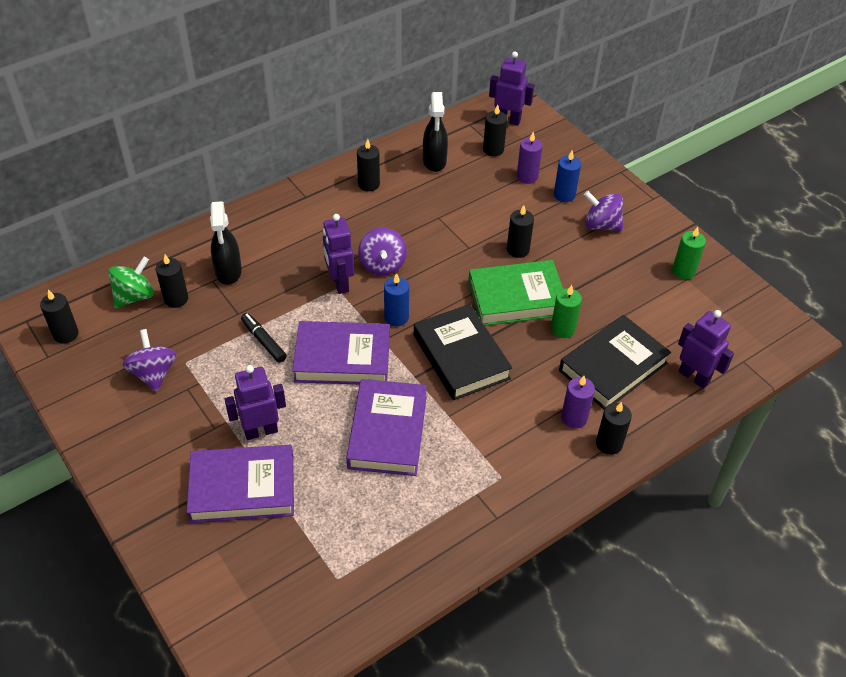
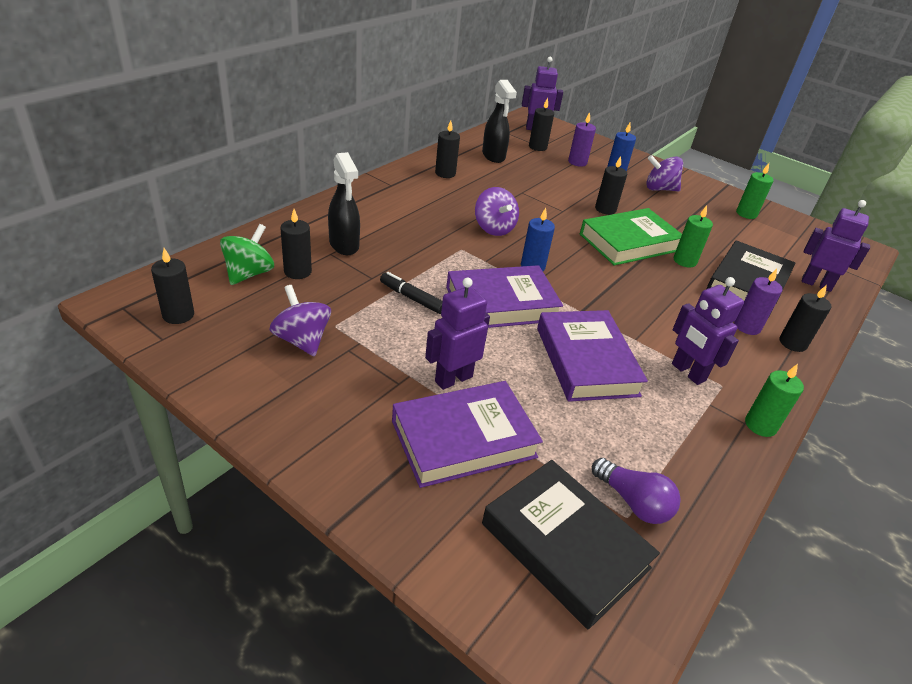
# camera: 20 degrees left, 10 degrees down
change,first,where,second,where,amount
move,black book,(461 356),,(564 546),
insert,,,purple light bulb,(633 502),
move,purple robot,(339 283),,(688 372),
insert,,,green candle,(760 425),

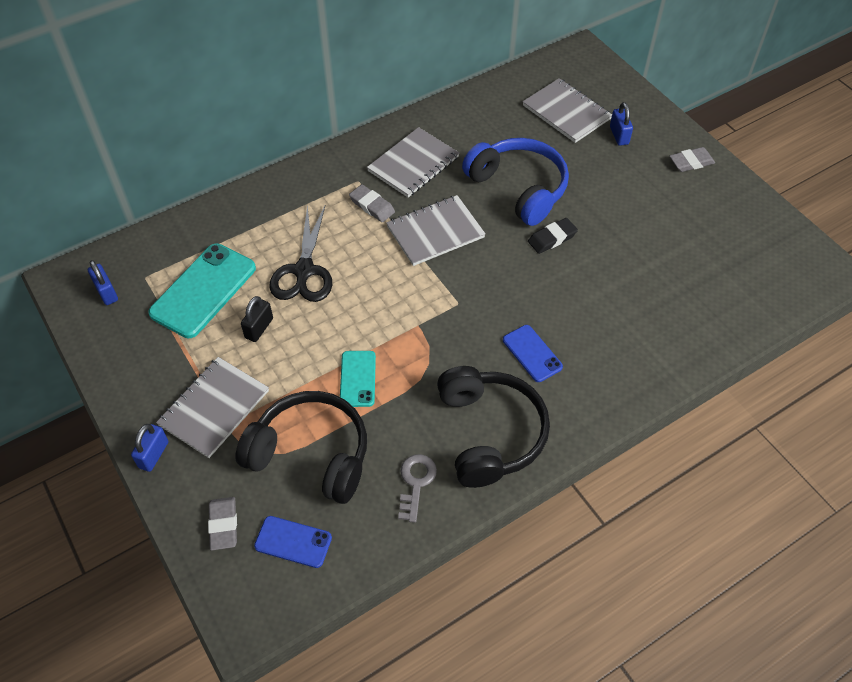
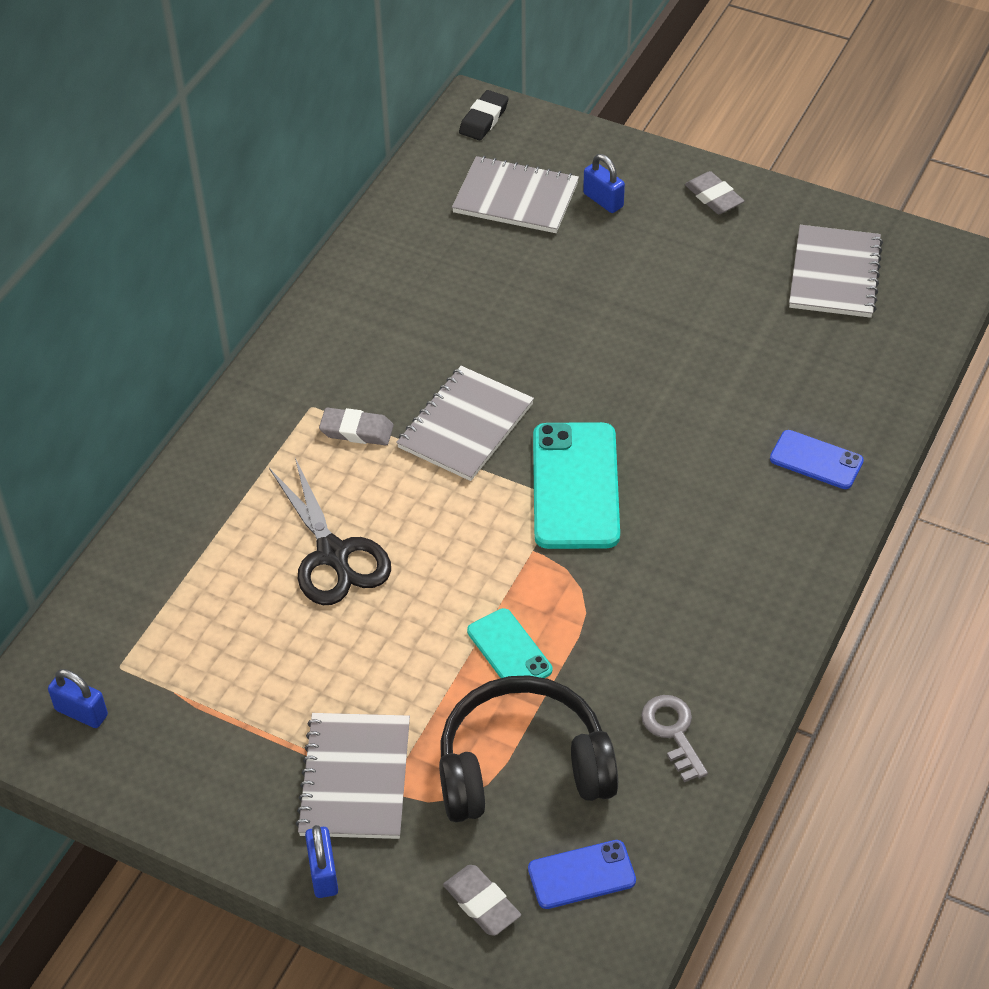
# camera: 30 degrees left, 5 degrees down
change,first,where,second,where,amount
move,black eraser,(552 238),,(483 119),
move,turquoise phone,(203 290),,(575 486),
rotate,grey eraser,(691 162),,(713 197),75 degrees counterclockwise
move,blue phone,(532 353),,(816 460),
move,grey notebook,(413 164),,(834 274),
delete,black padlock,(259 328),,,
delete,black headphones,(489 433),,,
delete,blue headphones,(518 188),,,

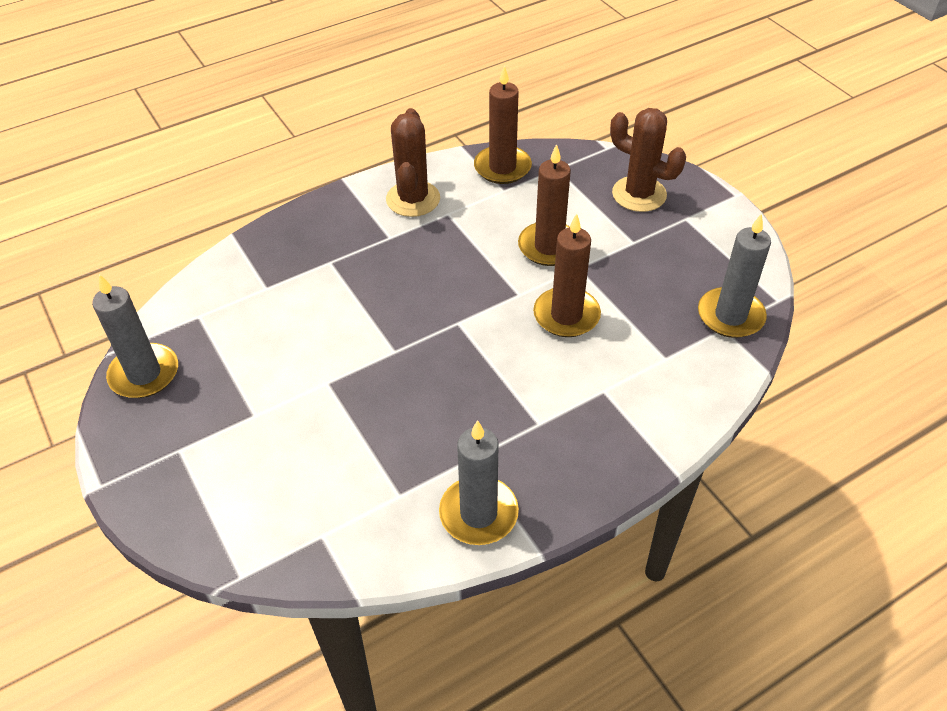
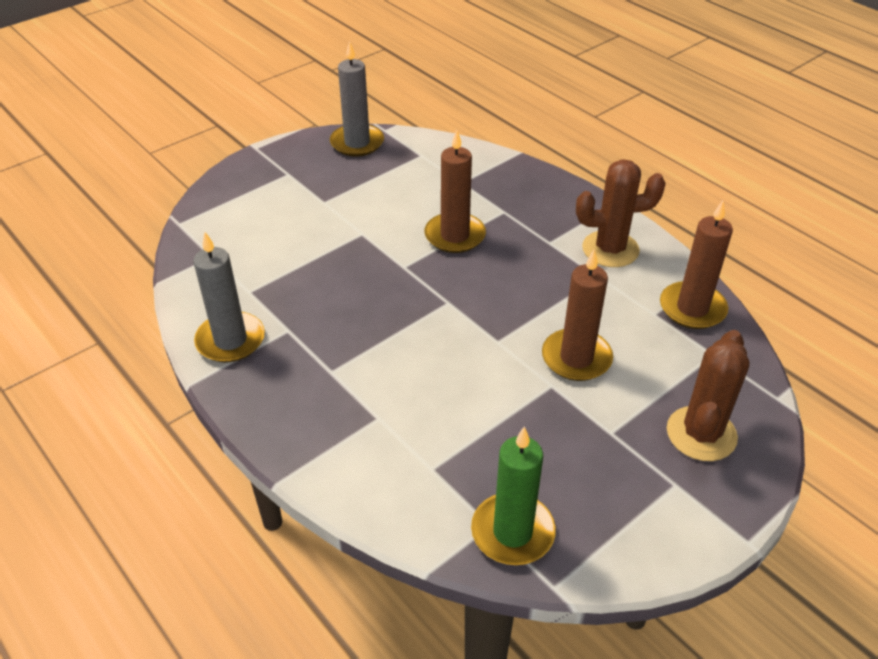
# camera: 80 degrees right, 5 degrees down
change,first,where,second,where,amount
move,brown candle,(566 315),,(455 236),
recolor,grey candle,(730 316),green candle,(512 532),

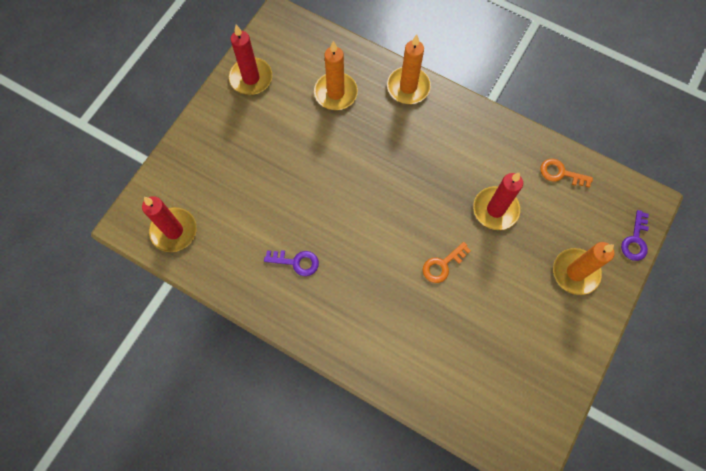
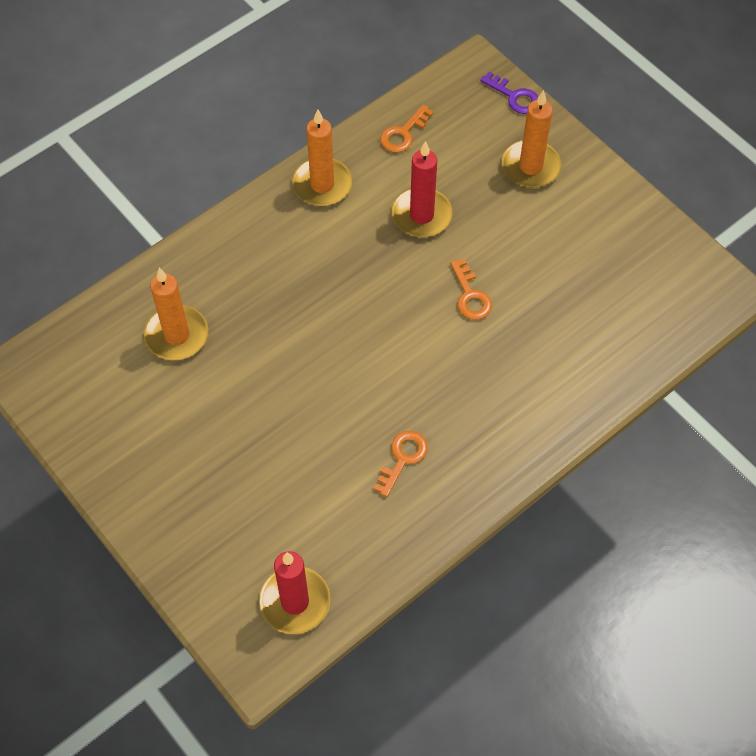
# camera: 70 degrees left, 10 degrees down
change,first,where,second,where,amount
move,orange candle,(408 87),,(322 185),
recolor,purple key,(296 262),orange key,(403 458),
delete,red candle,(251 78),,,

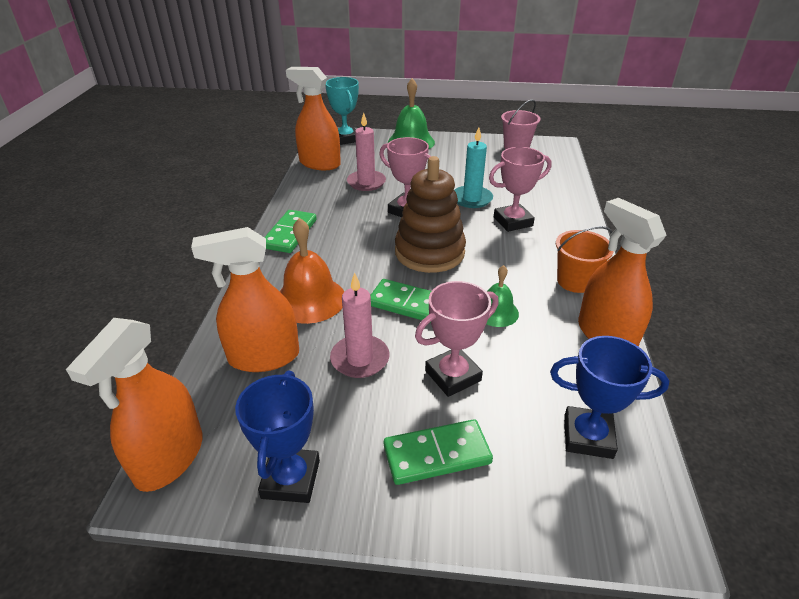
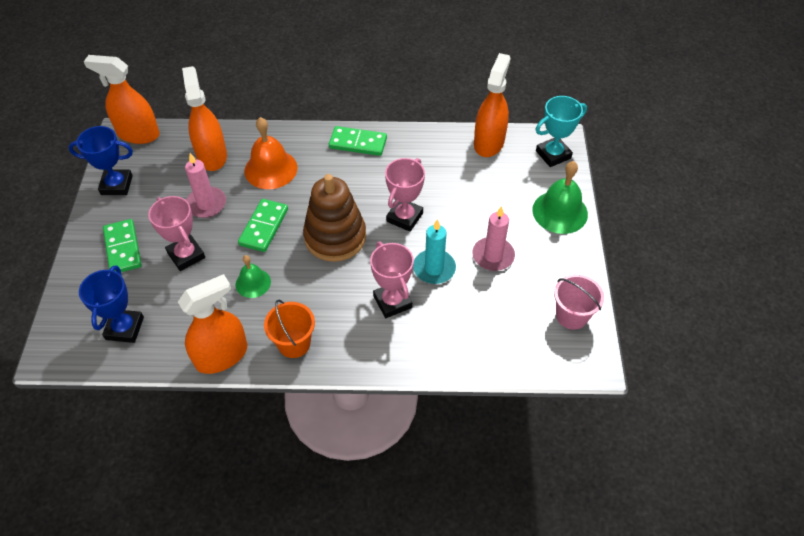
# camera: 85 degrees right, 15 degrees up
change,first,where,second,where,amount
move,pink candle,(366 182),,(493 256),

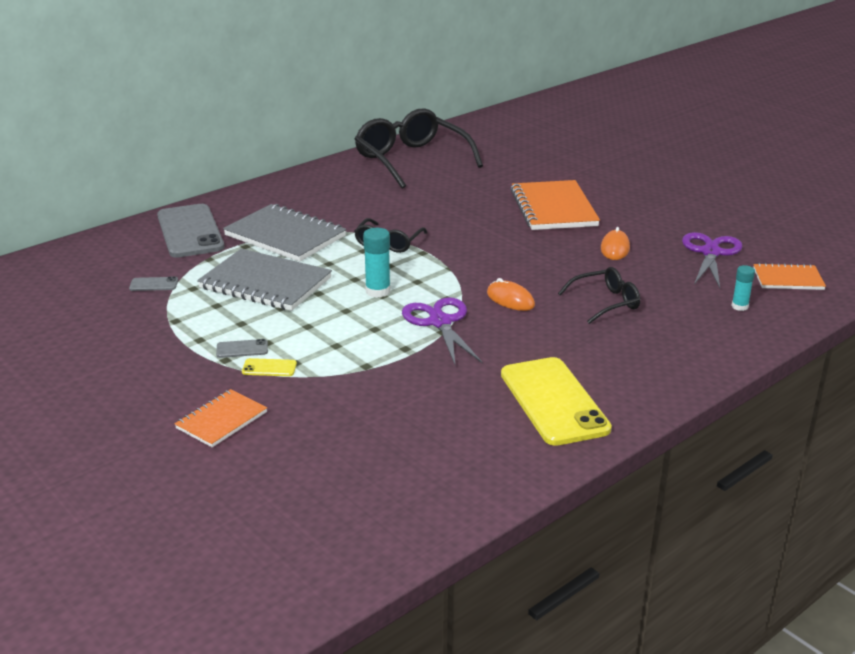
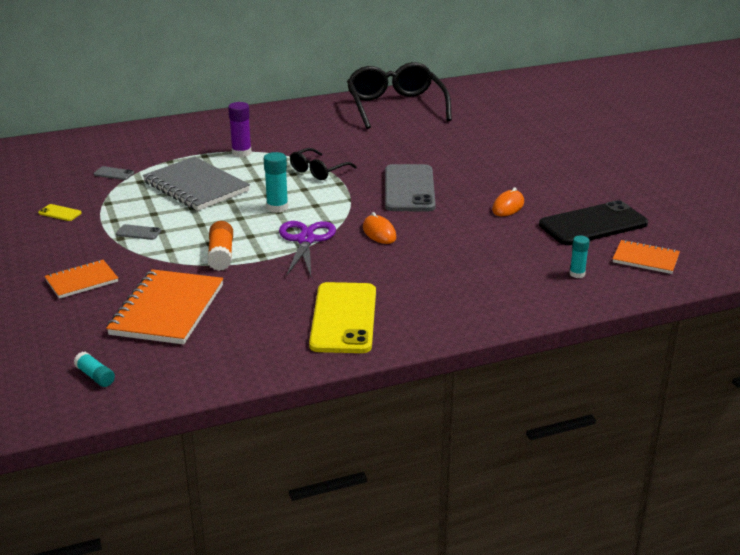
# camera: 20 degrees right, 0 degrees up
change,first,where,second,where,amount
move,yellow phone,(269 368),,(60 213),
insert,,,turquoise glue stick,(95 376),
move,orange notebook,(553 208),,(167 310),
insert,,,orange glue stick,(221 255),
replace,grey notebook,(285 236),purple glue stick,(241 153),
move,grey phone,(190 231),,(409 189),
replace,purple scissors,(710 253),black phone,(593 224),
delete,black glasses,(606 302),,,

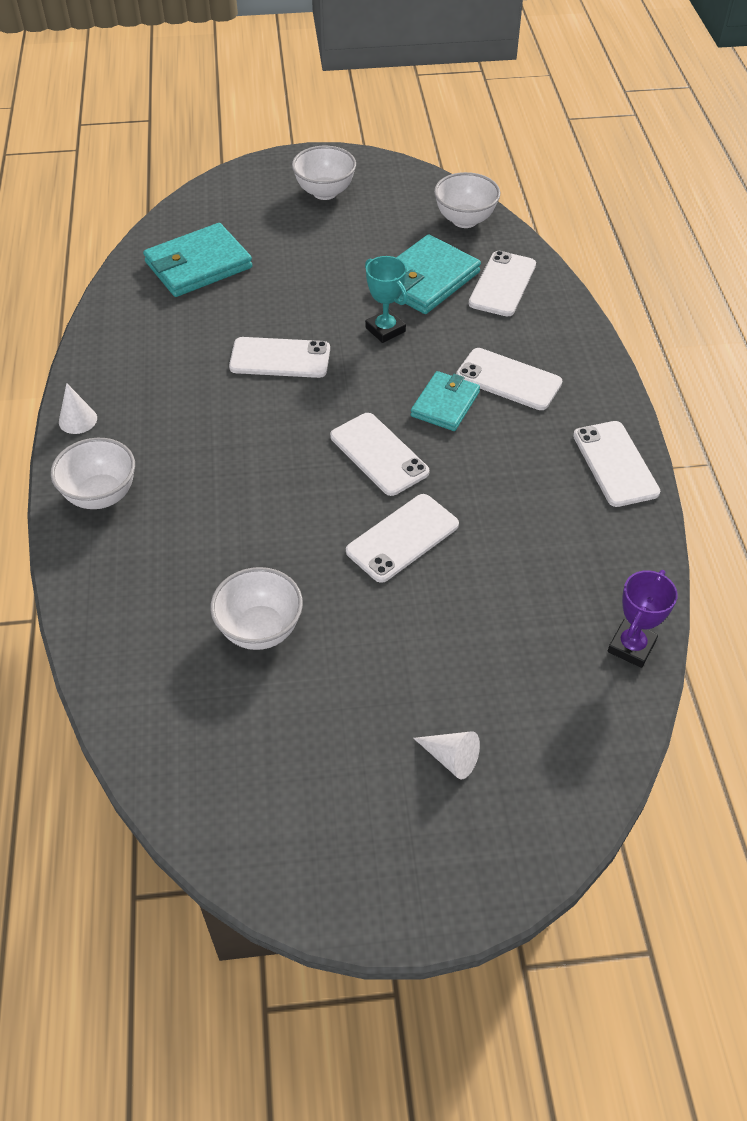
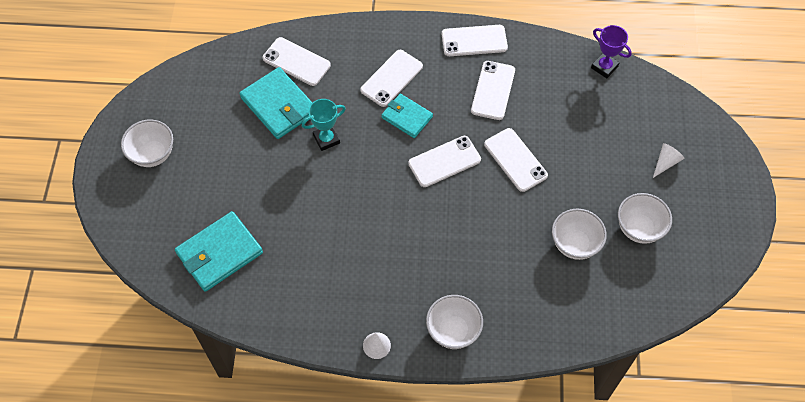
# camera: 80 degrees left, 10 degrees up
change,first,where,second,where,amount
rotate,turquoise wallet,(198 265),,(219 253),75 degrees clockwise
move,white phone,(280 358),,(493 90),
move,white bowl,(465 220),,(639 228),

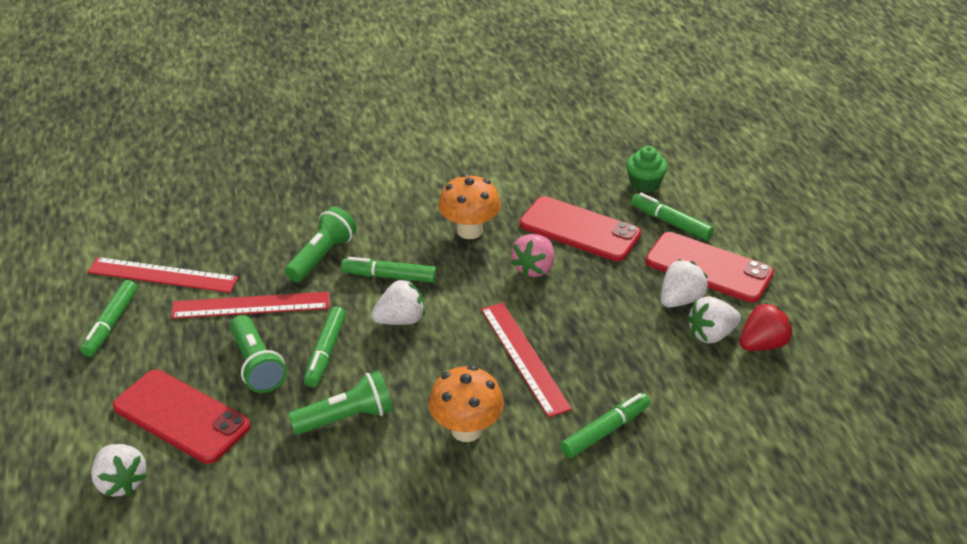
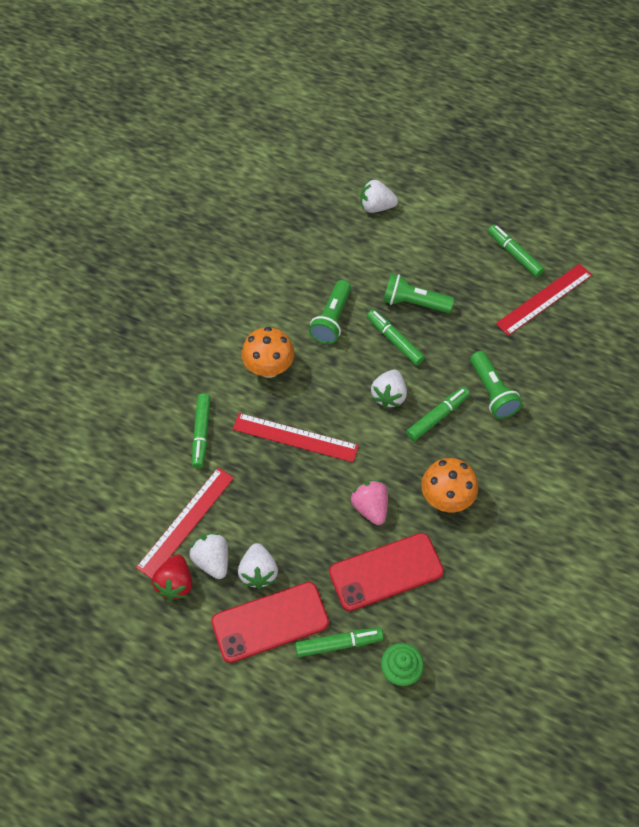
# camera: 130 degrees right, 20 degrees up
change,first,where,second,where,amount
move,red ruler,(251 305),,(186 522),
rotate,white strawberry,(711 334),,(212 560),45 degrees counterclockwise
delete,red phone,(181 416),,,

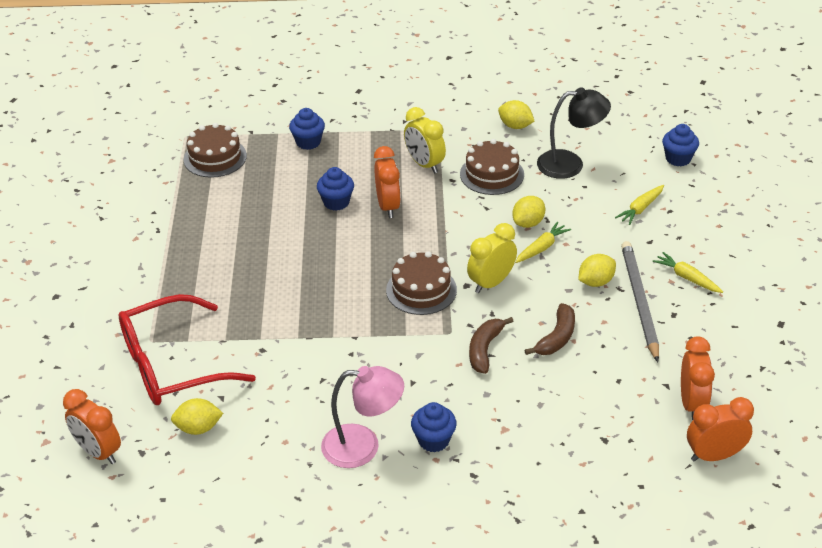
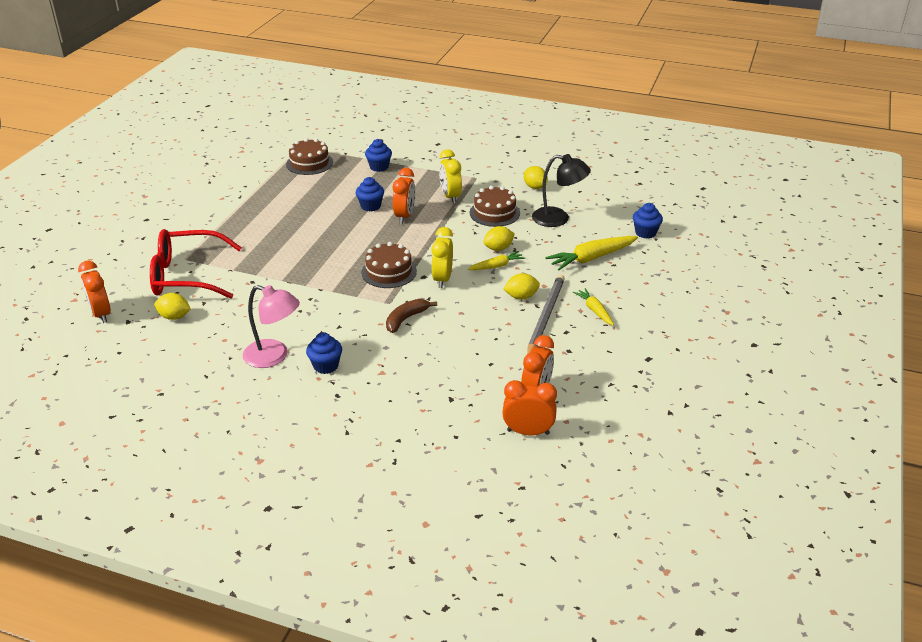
# camera: 20 degrees right, 5 degrees down
change,first,where,second,where,amount
rotate,yellow clock,(491 283),,(442 279),60 degrees counterclockwise
resize,yellow carrot,(640 209),,(591 258),x1.71
delete,brown banana,(556 338),,,

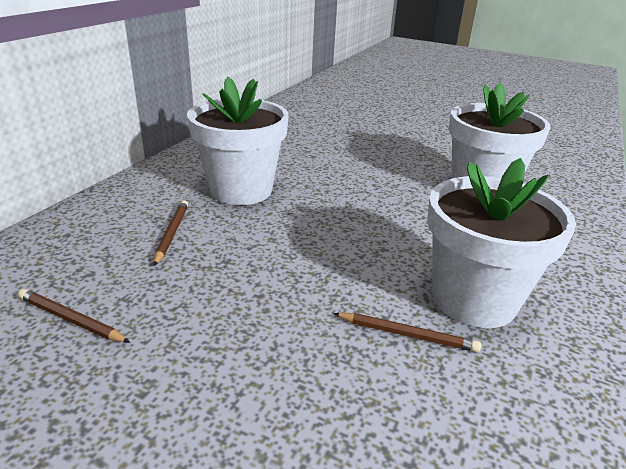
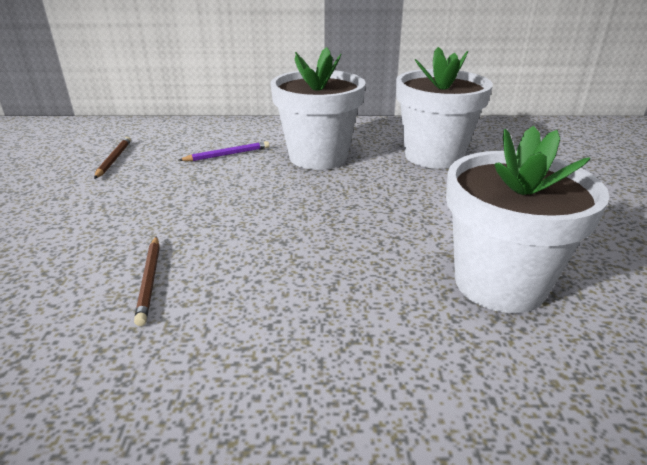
# camera: 65 degrees right, 0 degrees up
change,first,where,second,where,amount
recolor,brown pencil,(171 233),purple pencil,(227 154),
move,white flower pot,(474 299),,(433 156),

